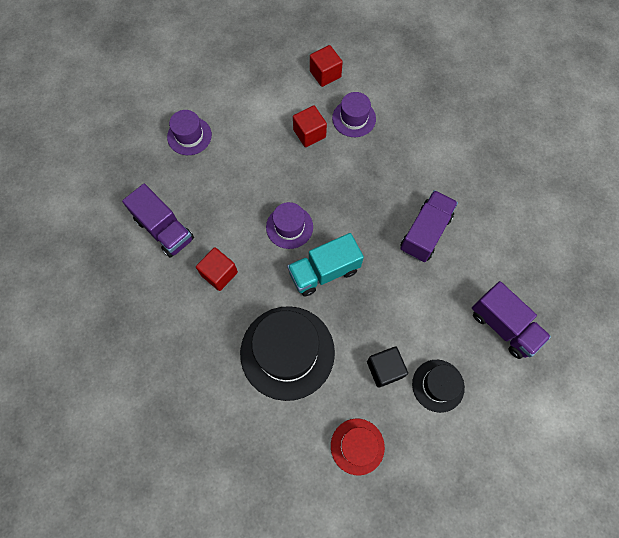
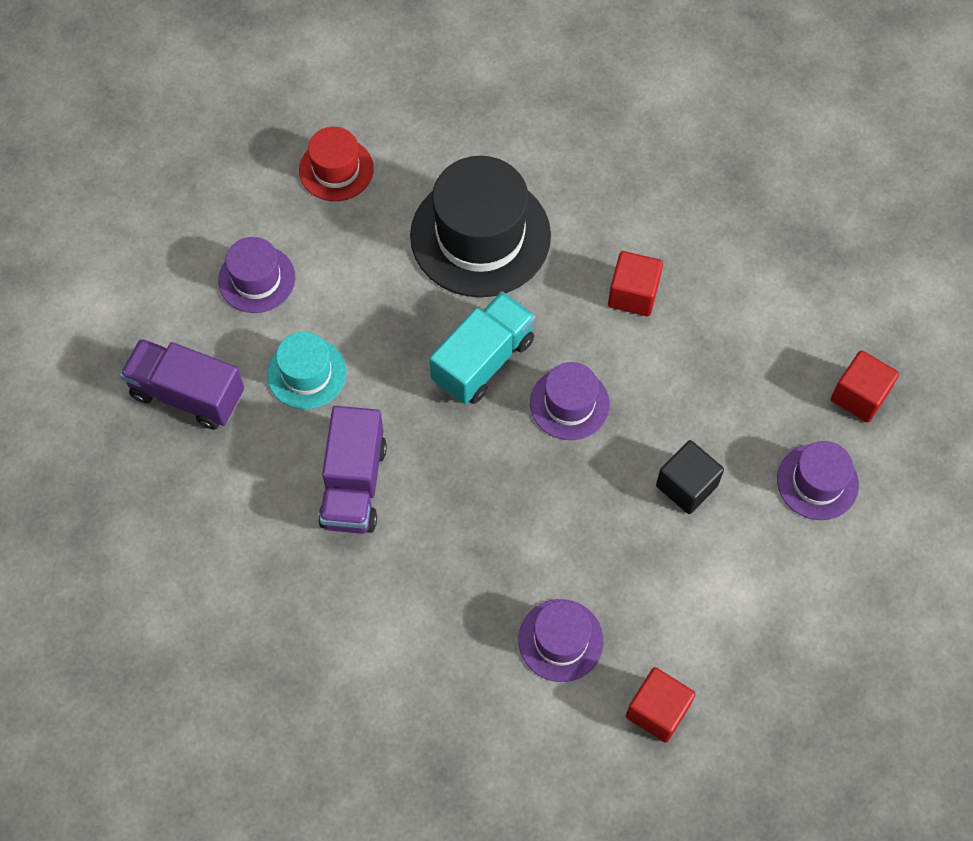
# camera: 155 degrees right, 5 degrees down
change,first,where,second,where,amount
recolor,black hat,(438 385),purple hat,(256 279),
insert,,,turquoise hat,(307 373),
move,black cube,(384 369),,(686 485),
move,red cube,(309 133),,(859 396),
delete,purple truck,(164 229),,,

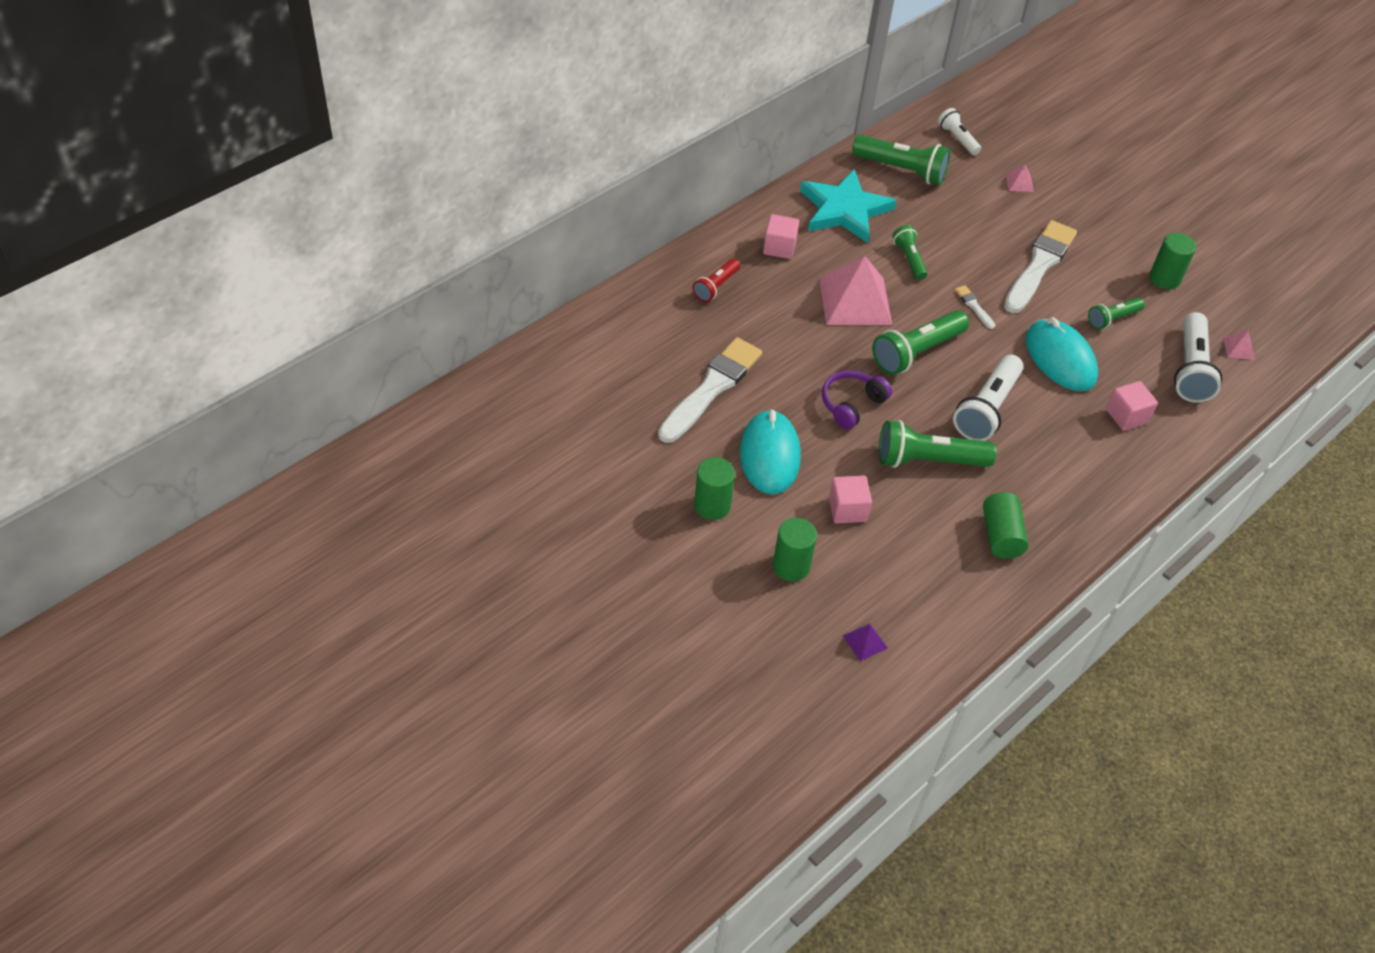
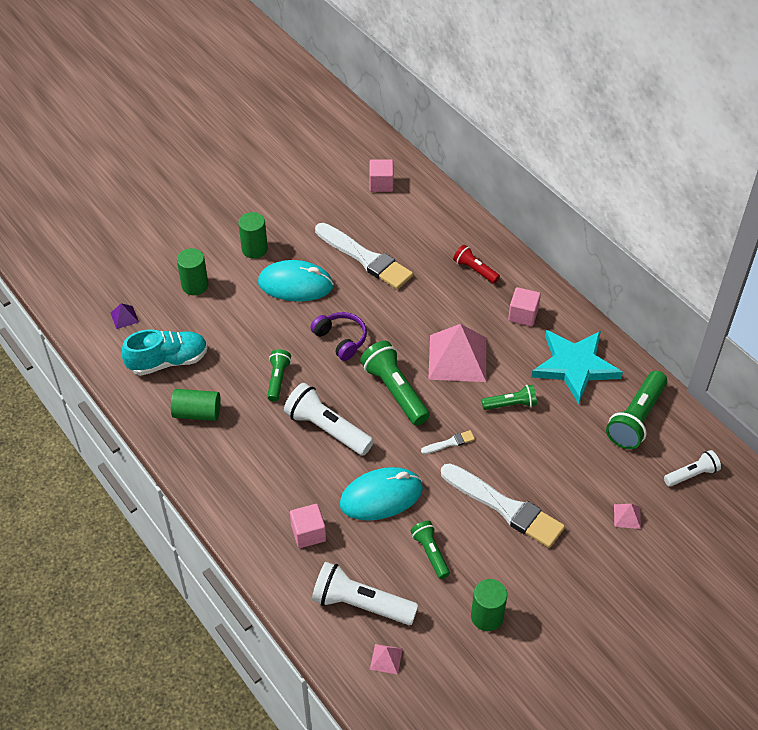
# camera: 100 degrees right, 0 degrees up
change,first,where,second,where,amount
insert,,,turquoise shoe,(168 361),
resize,green flashlight,(928 460),,(278 379),x0.58
move,pink cube,(847 509),,(381 184),

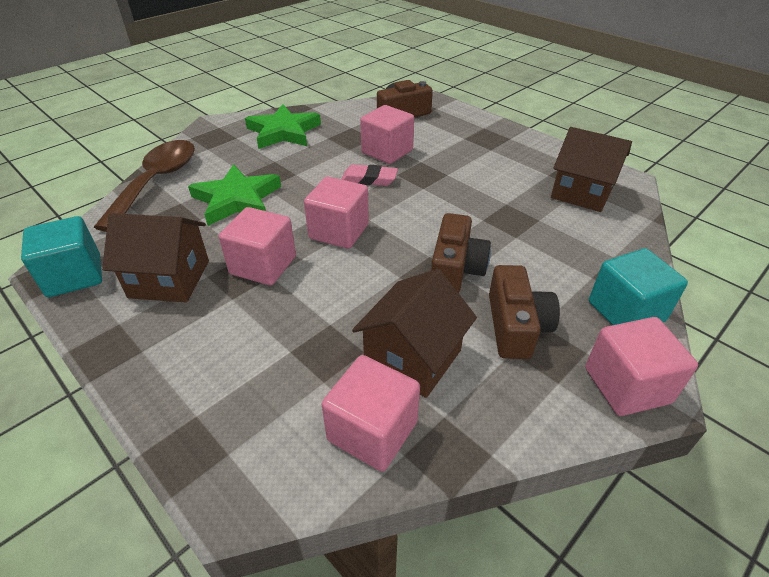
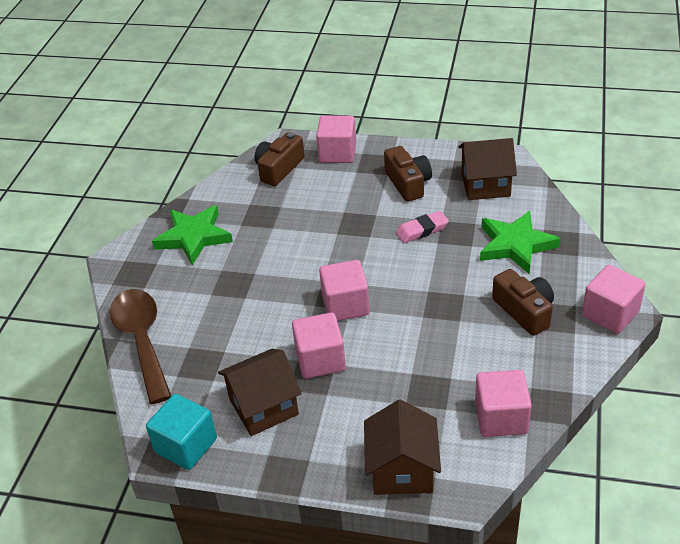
# camera: 30 degrees left, 0 degrees up
change,first,where,second,where,amount
move,pink cube,(387 152),,(337 153),
move,brown house,(413 357),,(402 469),
move,brown camera,(456 269),,(408 183),
move,pink eraser,(369 179),,(422 230),
move,green star,(237 199),,(515 245),
delete,turquoise cube,(626 311),,,

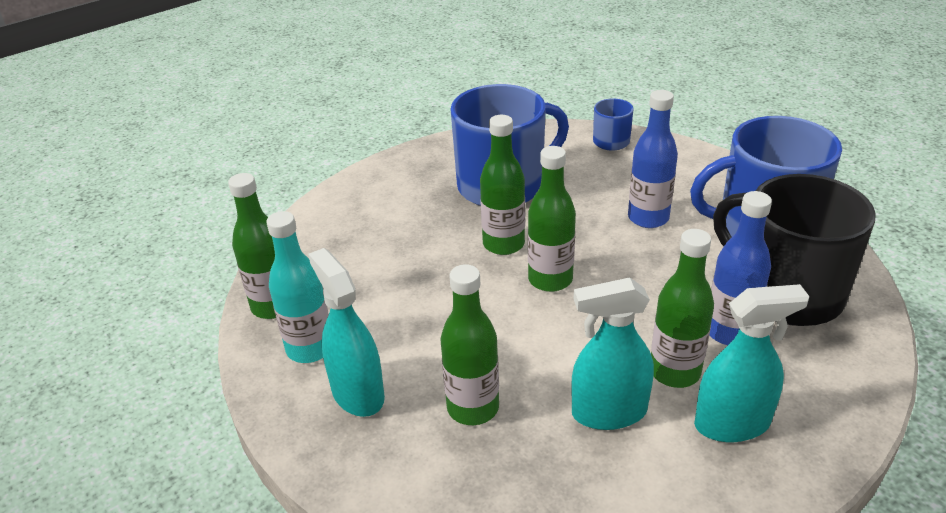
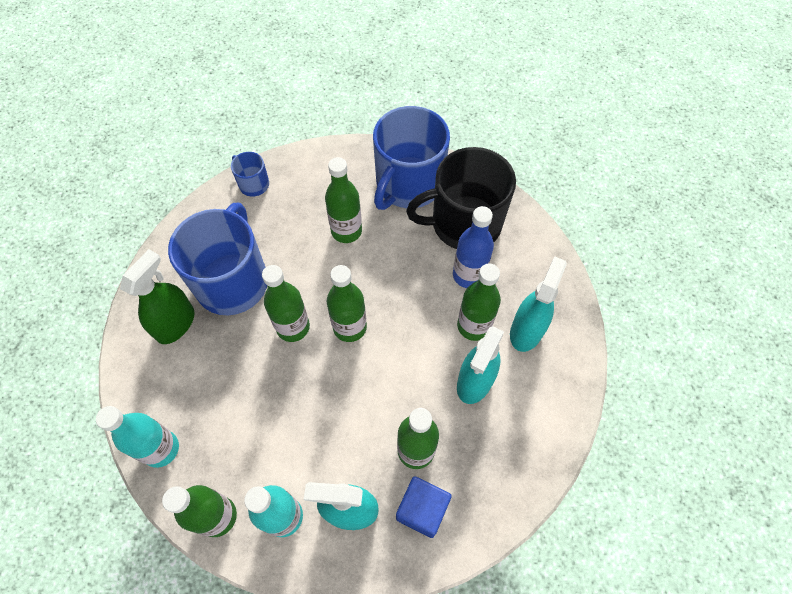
# camera: 55 degrees left, 25 degrees up
change,first,where,second,where,amount
insert,,,turquoise bottle,(161 449),
insert,,,green spray bottle,(176 324),
recolor,blue bottle,(648 218),green bottle,(346 231),
insert,,,blue cube,(422 510),

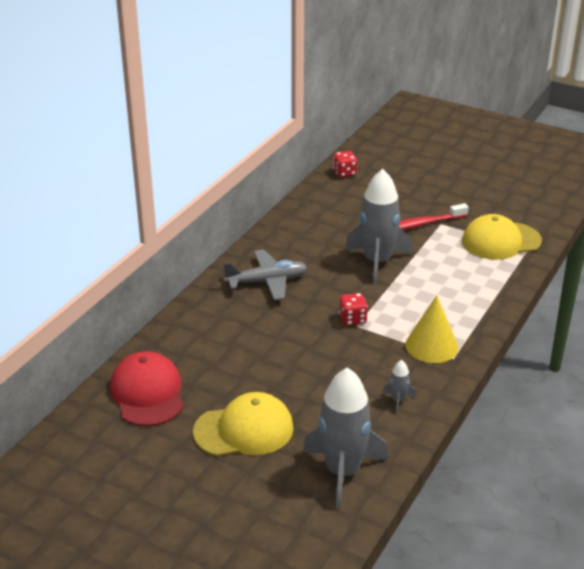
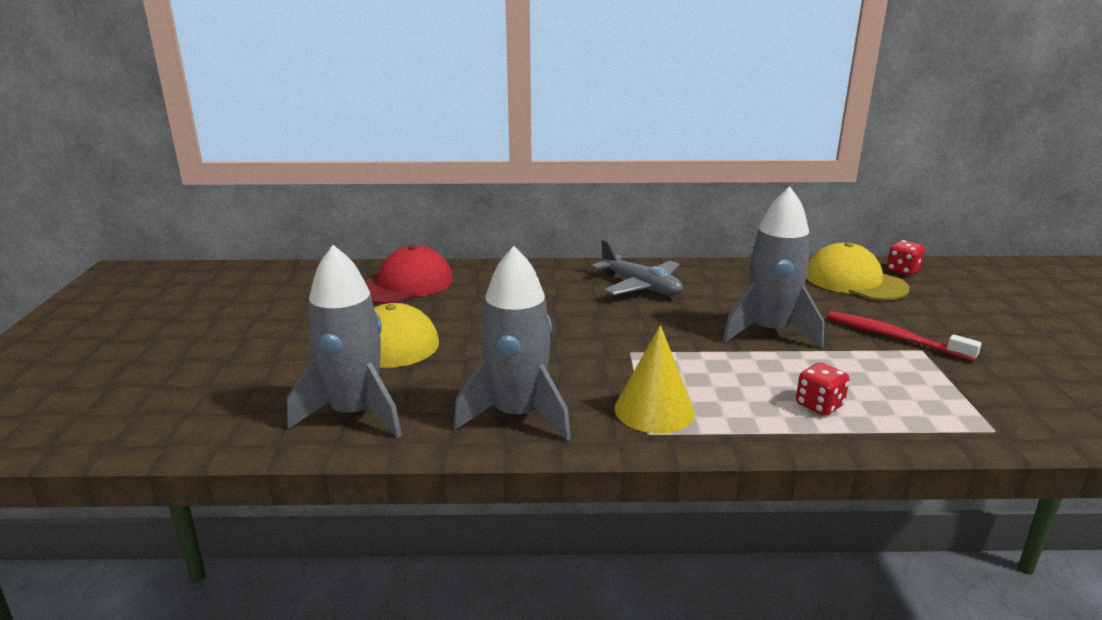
# camera: 60 degrees right, 10 degrees down
change,first,where,second,where,amount
resize,grey rocket,(398 400),,(518 415),x2.38
move,red dice,(352 319),,(819 405),
move,yellow cap,(501 241),,(854 281),

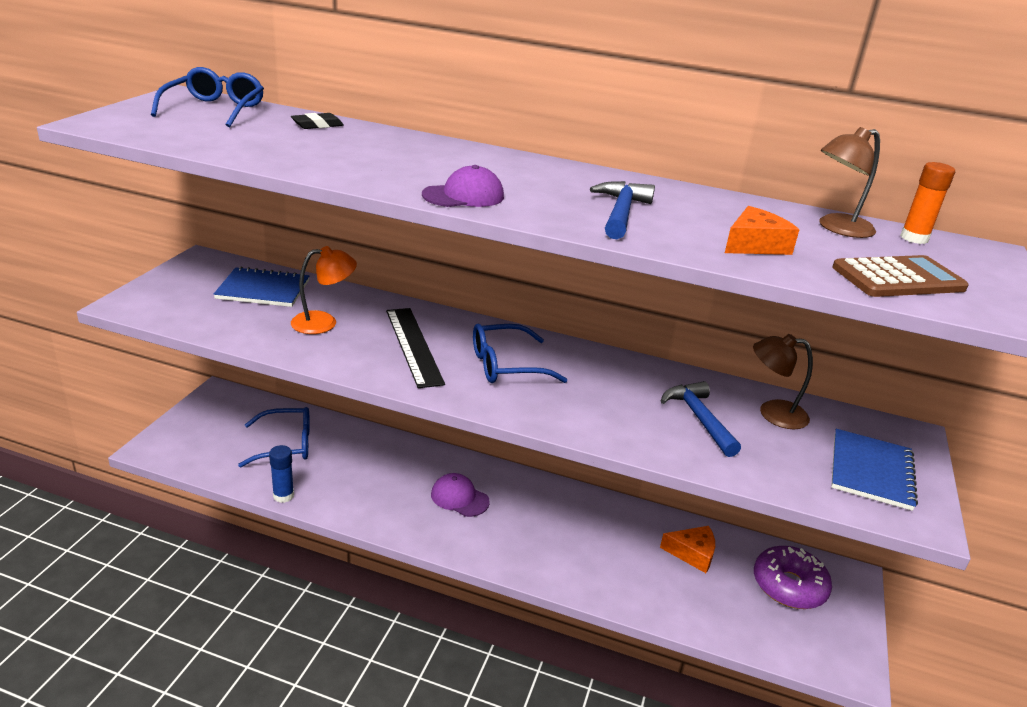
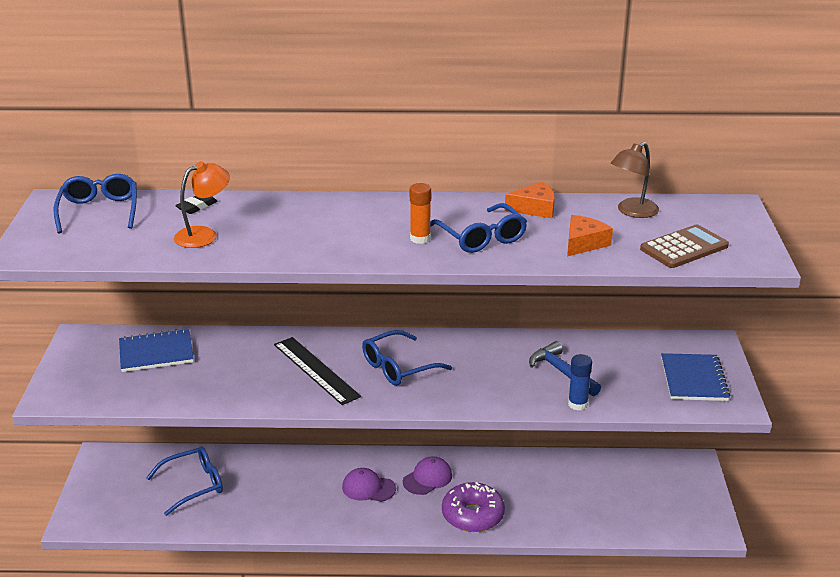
# camera: 15 degrees left, 0 degrees up
change,first,where,second,where,amount
move,orange lamp,(324 322),,(204 235),
move,purple cap,(463 196),,(427 478),
move,orange glue stick,(914 238),,(420 238),
replace,blue hammer,(621 213),blue glasses,(481 238),
move,purple donut,(789 586),,(472 515),
move,orange cheese,(692 553),,(535 208),
move,blue glue stick,(283 495),,(577 404),
delete,brown lamp,(773 413),,,

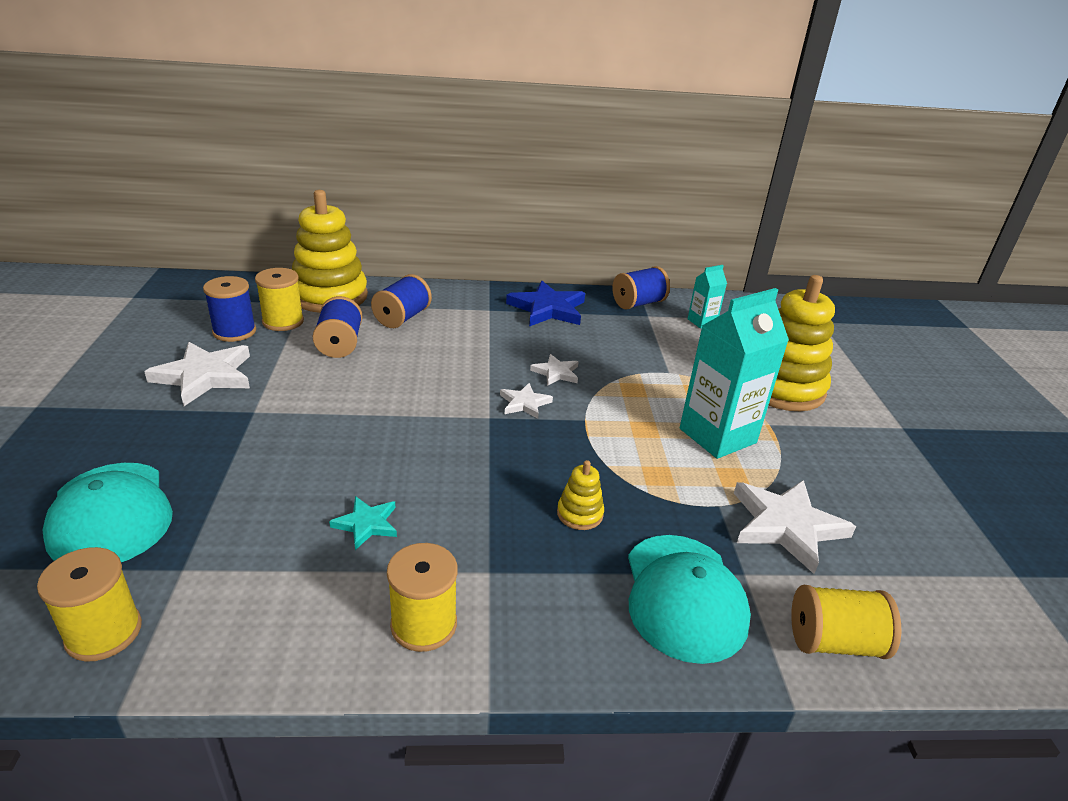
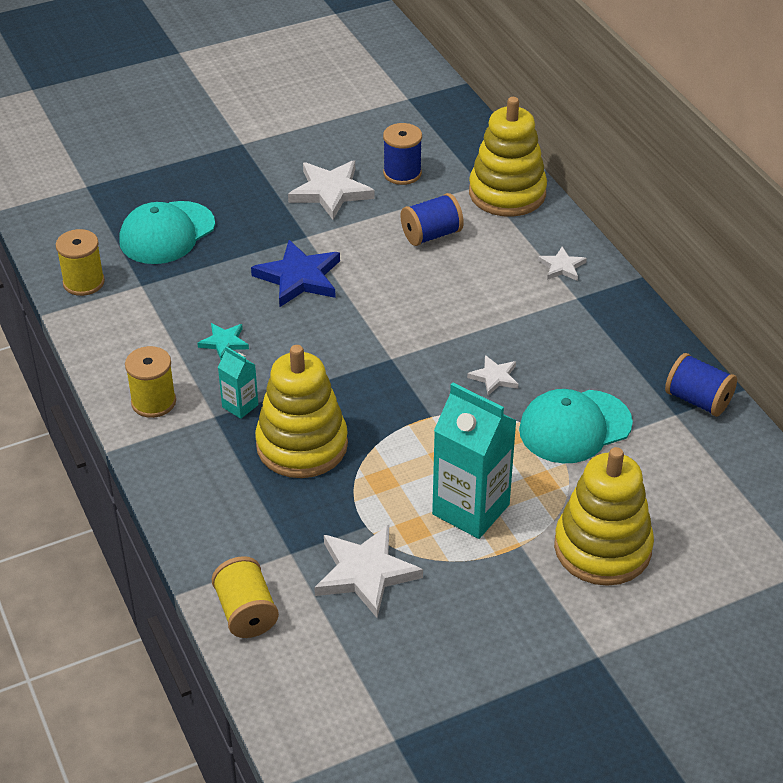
# camera: 70 degrees right, 10 degrees up
change,first,where,second,where,amount
move,turquoise carton,(702 322),,(240 406),
move,blue star,(547 309),,(299 277),
resize,yellow stacking toy,(580 514),,(302 445),x2.34
move,turquoise cap,(684 596),,(574 427),
move,white star,(524 403),,(562 267),
delete,yellow spool,(283 321),,,
delete,blue spool,(402 318),,,

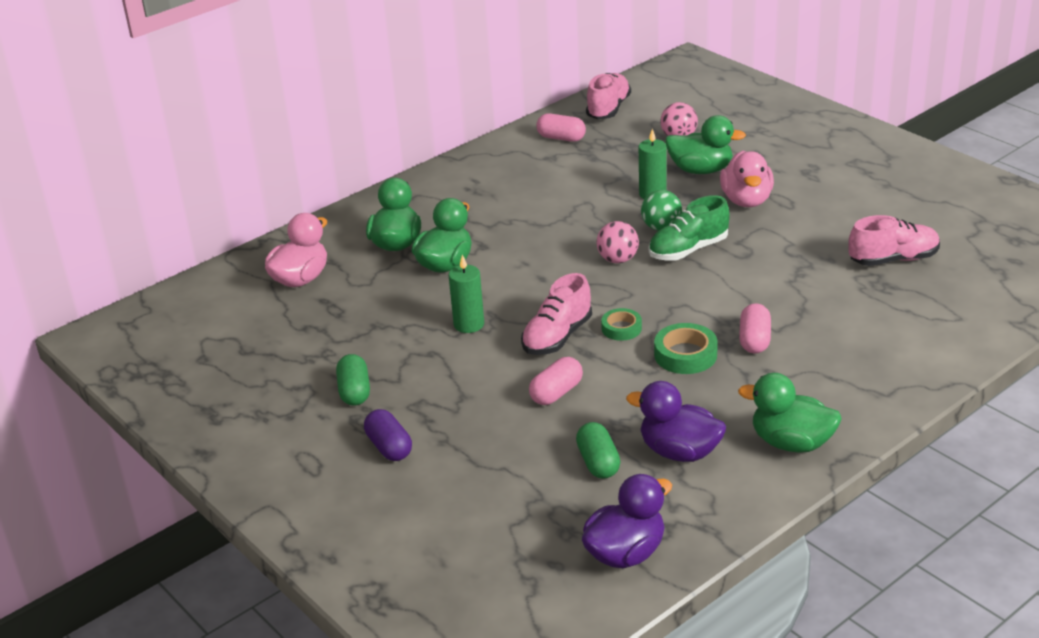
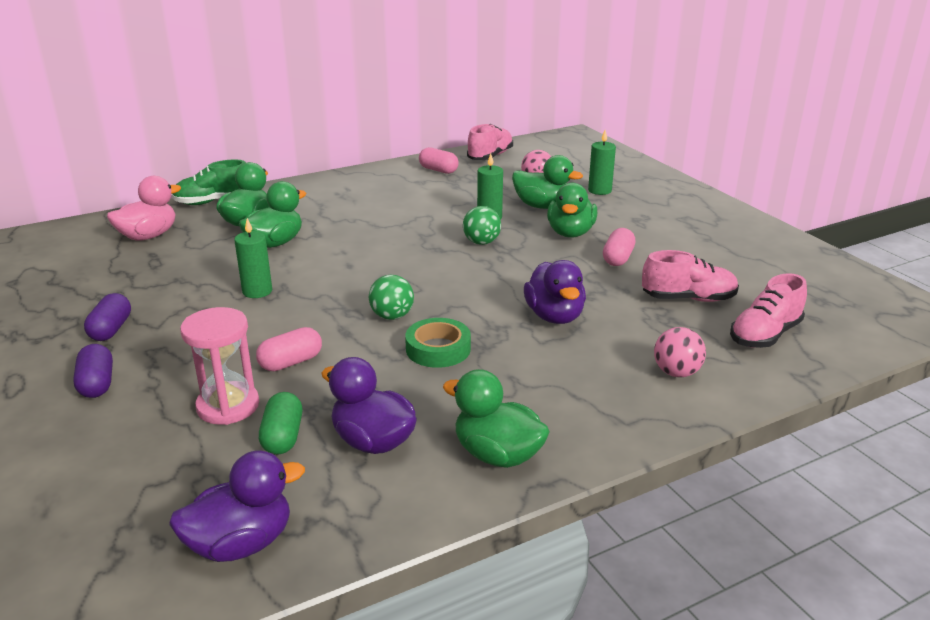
# camera: 10 degrees right, 5 degrees down
change,first,where,second,where,amount
recolor,green capsule,(354 391),purple capsule,(111 329),
move,green shoe,(688 250),,(213 202),
insert,,,pink hourglass,(228 406),
replace,green tape,(621 328),green ball,(392 316),
insert,,,purple duck,(554 316),
recolor,pink duck,(746 200),green duck,(570 233),
insert,,,green candle,(599 190),
move,pink capsule,(754 340),,(618 258),
move,pink ball,(618 260),,(676 373),
move,pink shoe,(557 337),,(765 335),

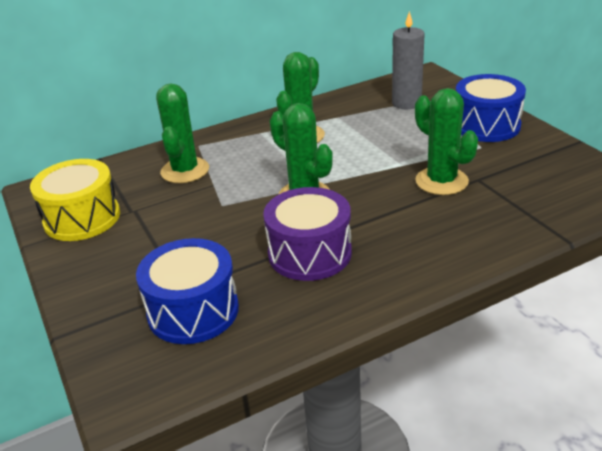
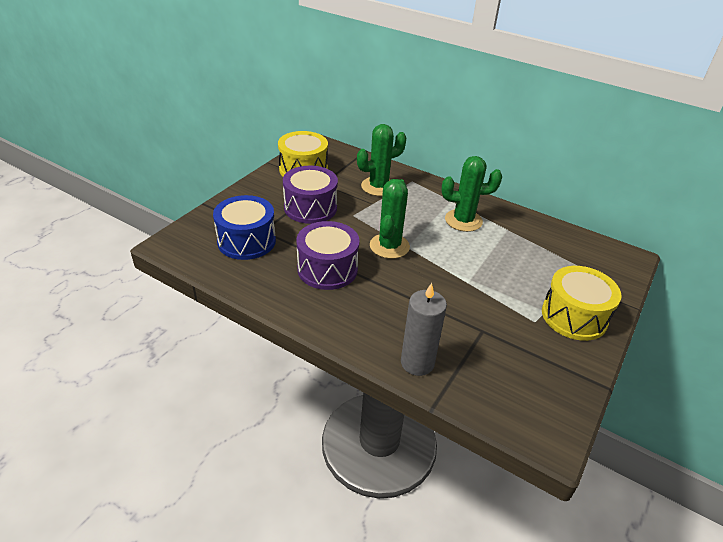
# camera: 55 degrees right, 5 degrees up
change,first,where,second,where,amount
insert,,,purple drum,(310 208),
move,grey candle,(406 103),,(417 363),
recolor,blue drum,(486 125),yellow drum,(574 316),
delete,green cactus,(441 181),,,

